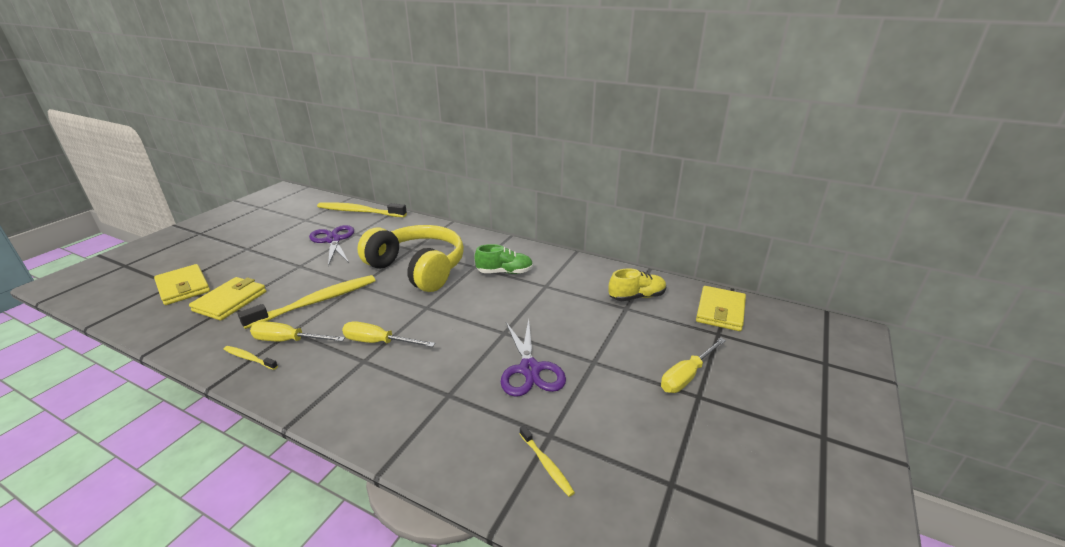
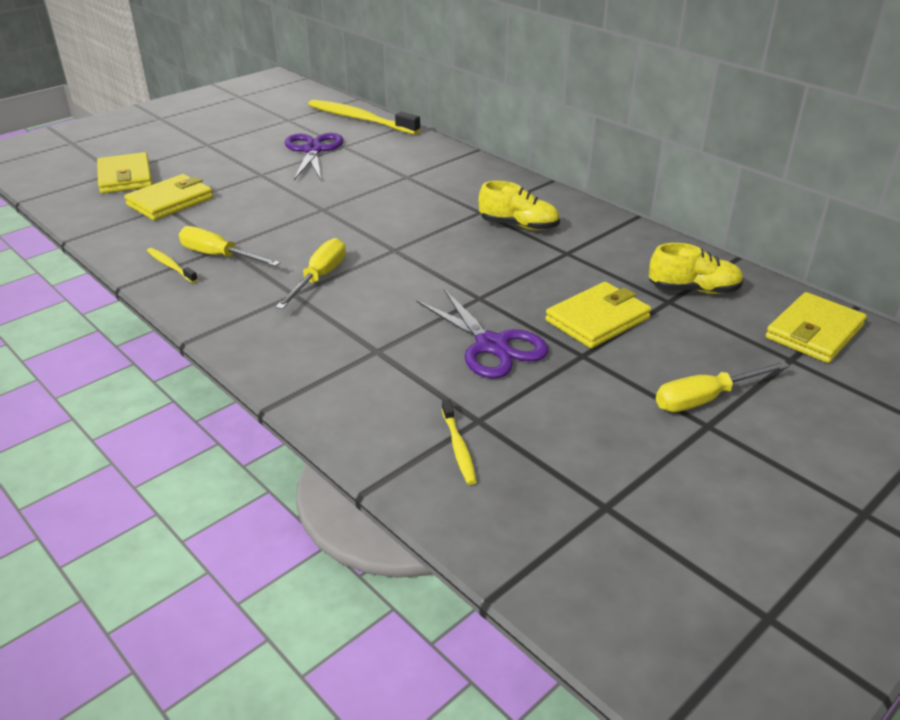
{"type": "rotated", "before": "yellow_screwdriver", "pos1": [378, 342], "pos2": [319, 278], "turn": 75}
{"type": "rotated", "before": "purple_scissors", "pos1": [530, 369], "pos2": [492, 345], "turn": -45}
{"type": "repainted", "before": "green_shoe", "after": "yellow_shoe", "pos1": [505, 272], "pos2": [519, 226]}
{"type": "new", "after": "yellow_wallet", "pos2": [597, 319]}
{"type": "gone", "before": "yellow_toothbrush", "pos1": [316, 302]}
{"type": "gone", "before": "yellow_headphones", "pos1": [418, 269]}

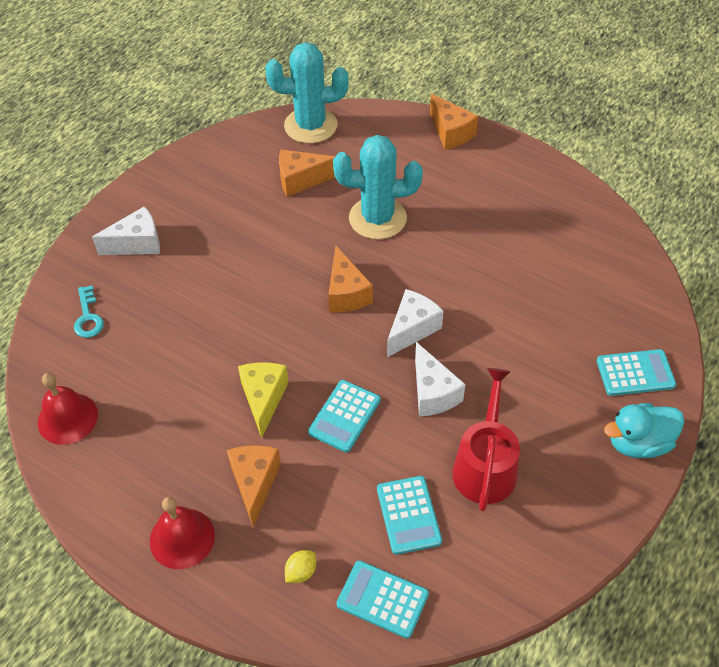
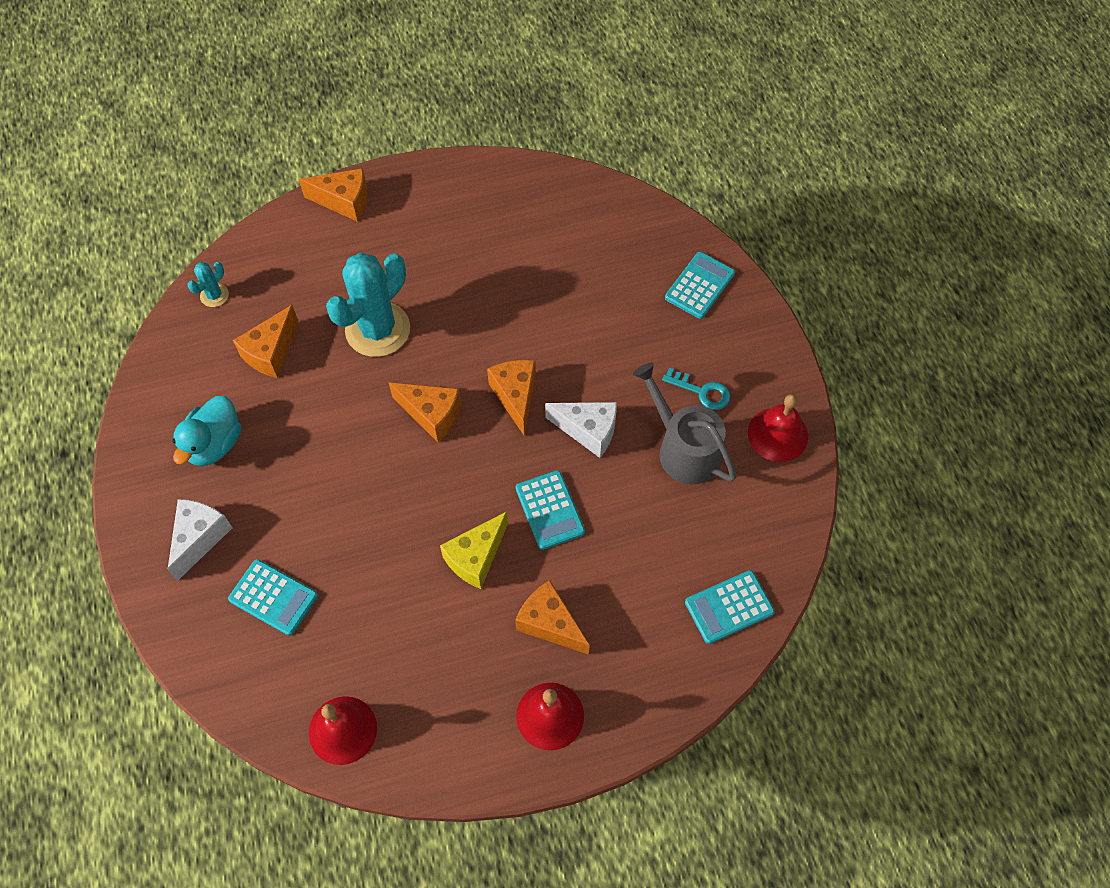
{"type": "shifted", "before": "turquoise_duck", "pos1": [638, 443], "pos2": [214, 444]}
{"type": "scaled", "before": "turquoise_cactus", "pos1": [310, 126], "pos2": [214, 295], "scale": 0.45}
{"type": "shifted", "before": "turquoise_calculator", "pos1": [408, 515], "pos2": [273, 597]}
{"type": "rotated", "before": "yellow_cheese", "pos1": [264, 399], "pos2": [476, 557], "turn": -90}
{"type": "repainted", "before": "white_cheese", "after": "orange_cheese", "pos1": [412, 329], "pos2": [516, 396]}
{"type": "repainted", "before": "red_watering_can", "after": "grey_watering_can", "pos1": [485, 466], "pos2": [684, 449]}
{"type": "shifted", "before": "turquoise_key", "pos1": [88, 317], "pos2": [702, 391]}
{"type": "new", "after": "red_bell", "pos2": [777, 434]}
{"type": "gone", "before": "yellow_lemon", "pos1": [301, 572]}

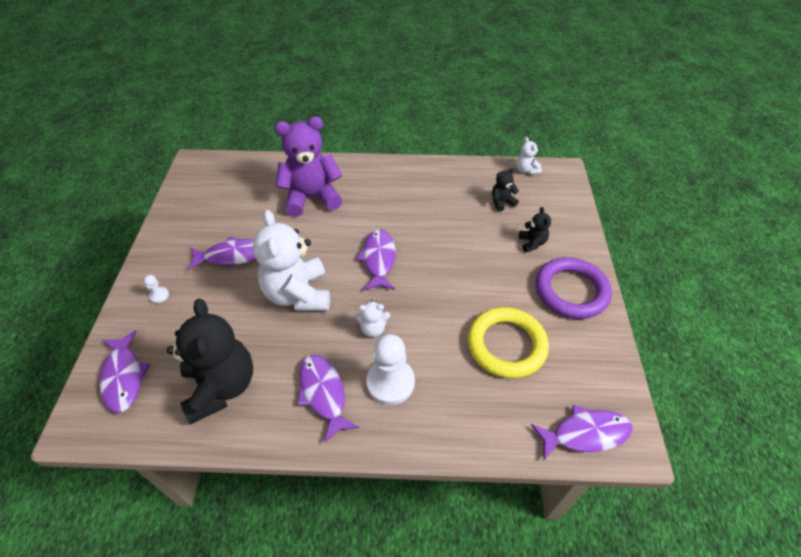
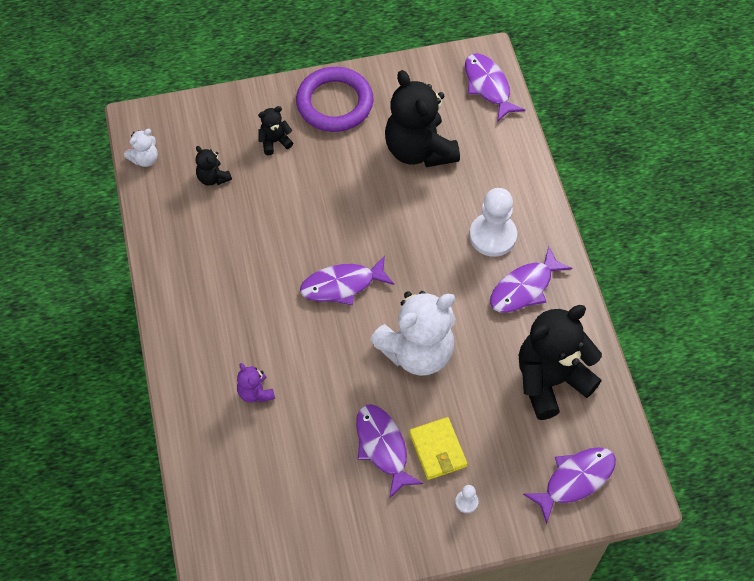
{"type": "scaled", "before": "purple_teddy_bear", "pos1": [312, 197], "pos2": [255, 392], "scale": 0.45}
{"type": "swapped", "before": "yellow_ring", "after": "black_teddy_bear", "pos1": [506, 345], "pos2": [419, 150]}
{"type": "new", "after": "yellow_wallet", "pos2": [438, 450]}
{"type": "gone", "before": "white_teddy_bear", "pos1": [373, 328]}

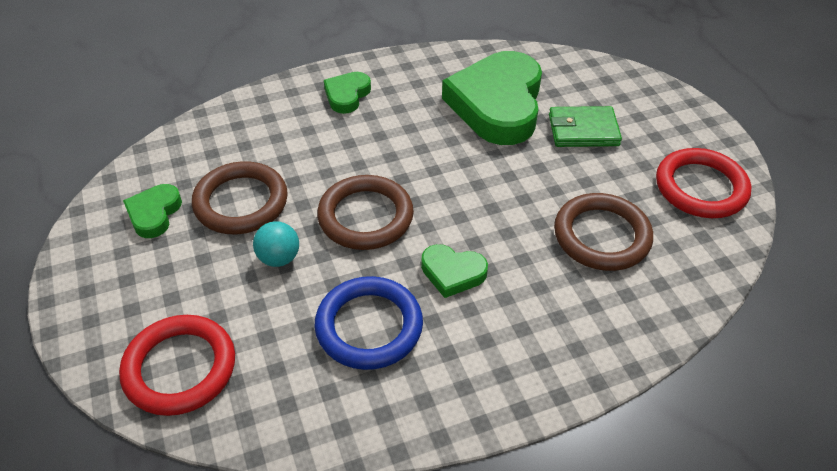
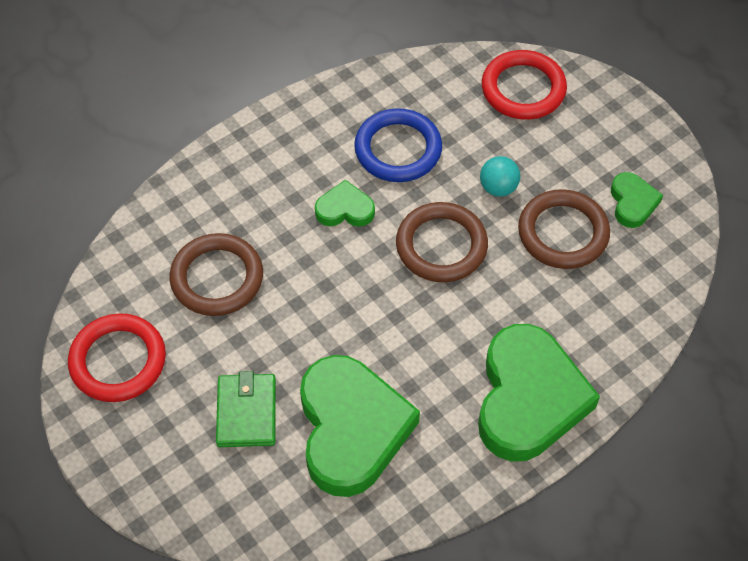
{"type": "rotated", "before": "green_wallet", "pos1": [583, 130], "pos2": [247, 412], "turn": -75}
{"type": "scaled", "before": "green_heart", "pos1": [347, 95], "pos2": [528, 398], "scale": 2.14}

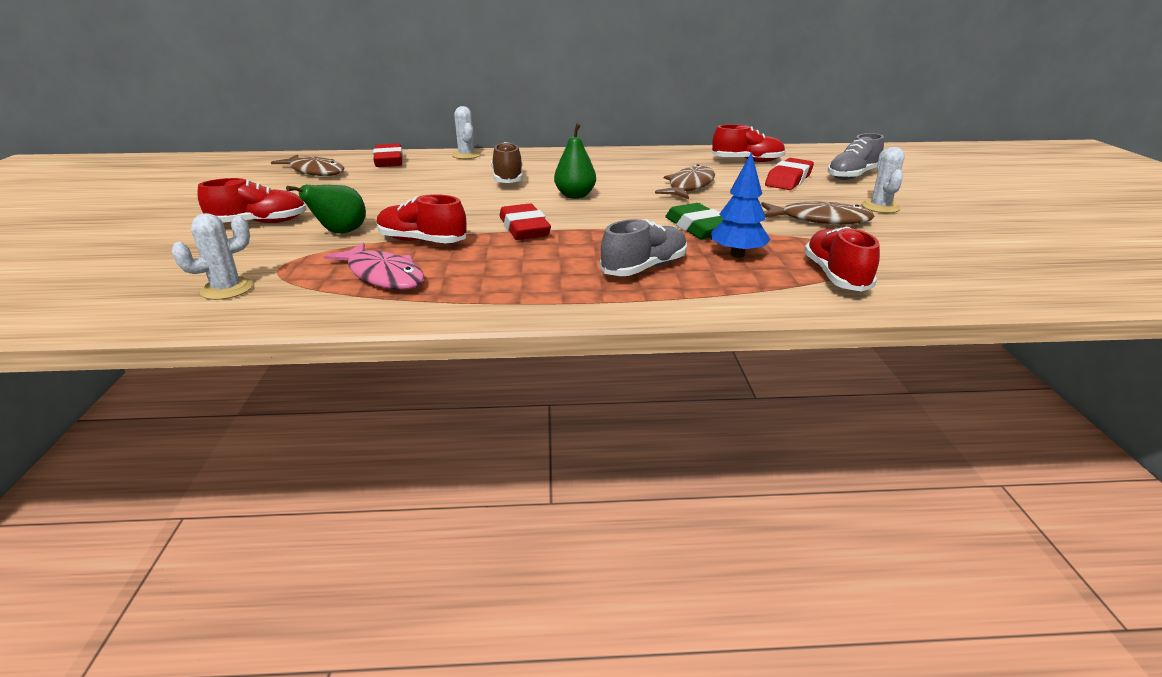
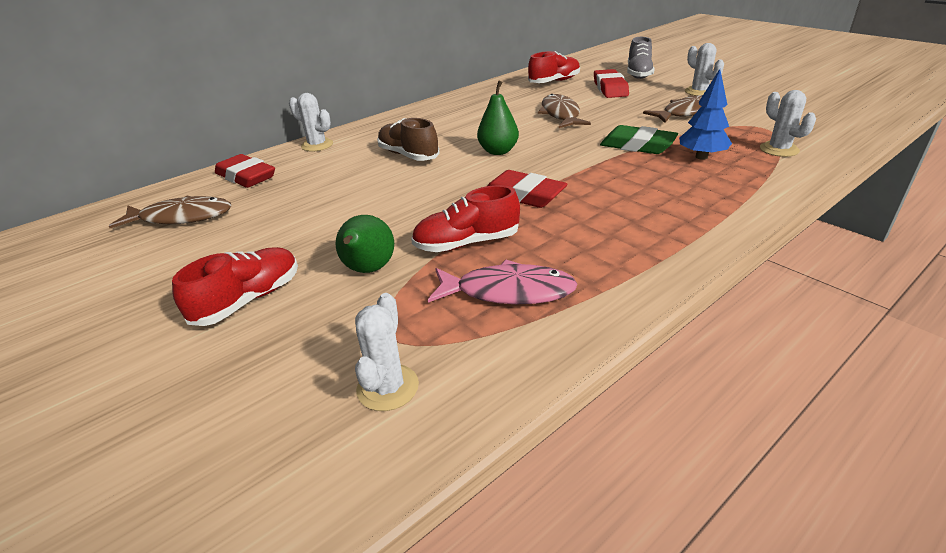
{"type": "swapped", "before": "red_shoe", "after": "white_cactus", "pos1": [835, 276], "pos2": [779, 149]}
{"type": "gone", "before": "grey_shoe", "pos1": [644, 268]}

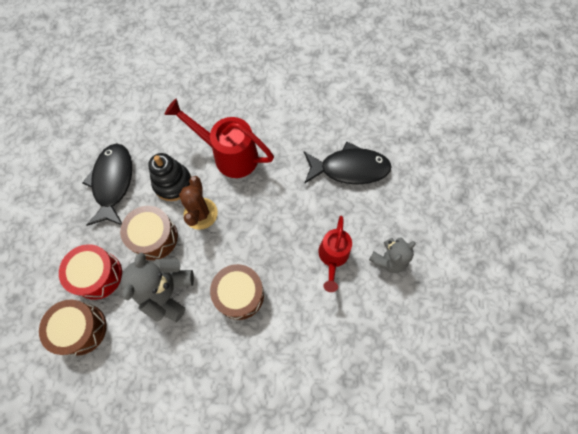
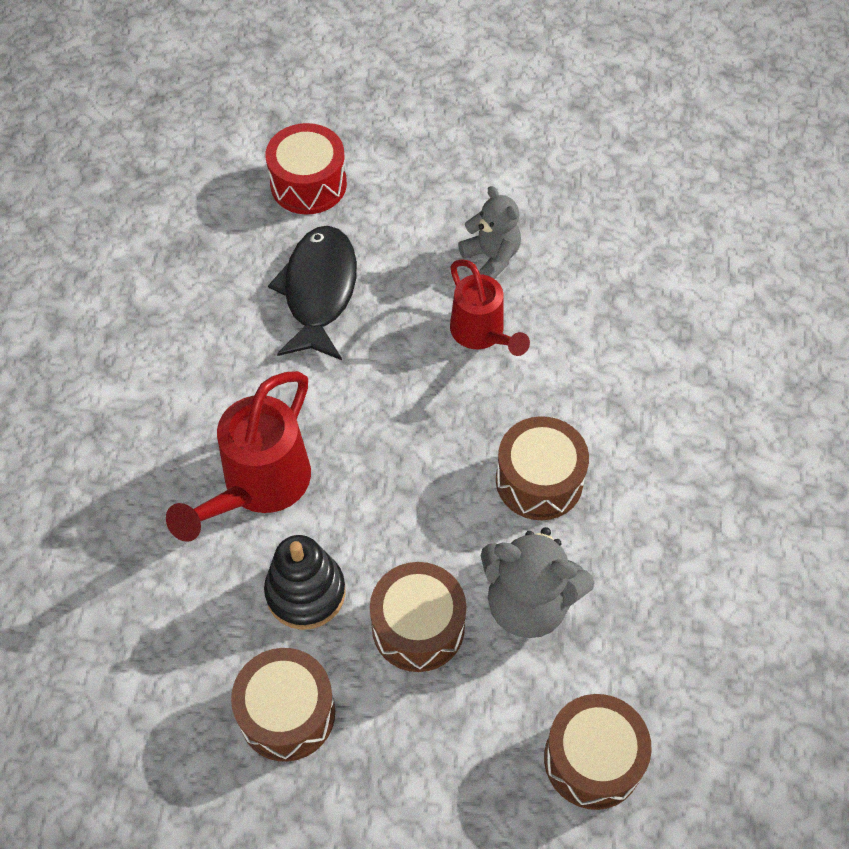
{"type": "swapped", "before": "black_fish", "after": "brown_drum", "pos1": [113, 182], "pos2": [287, 713]}
{"type": "shifted", "before": "red_drum", "pos1": [98, 275], "pos2": [308, 184]}
{"type": "rotated", "before": "red_watering_can", "pos1": [333, 257], "pos2": [481, 334], "turn": 45}
{"type": "gone", "before": "brown_cactus", "pos1": [200, 213]}

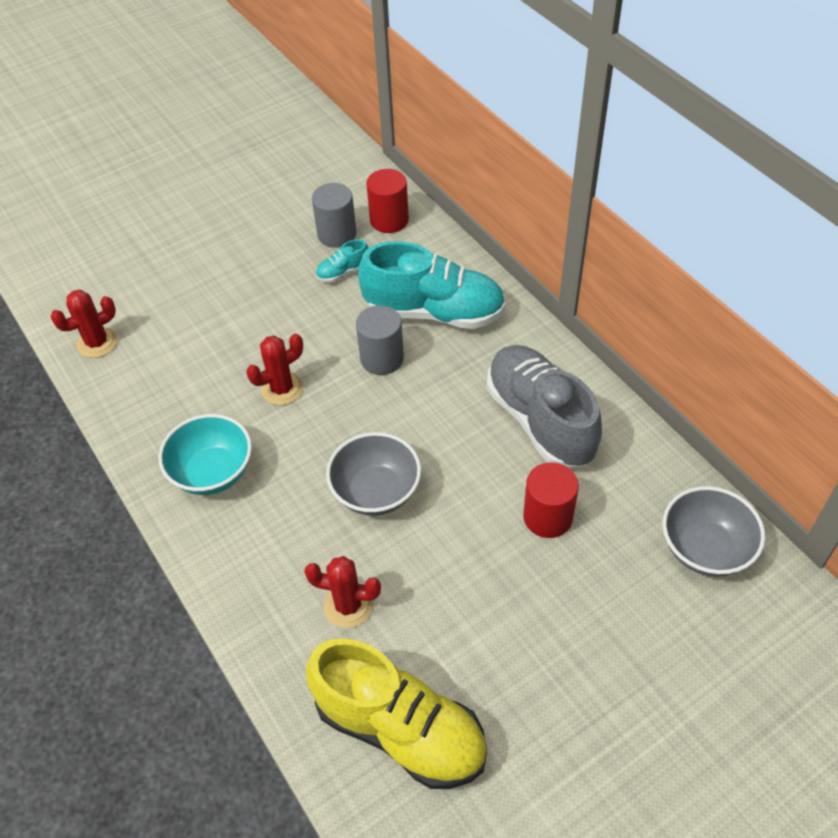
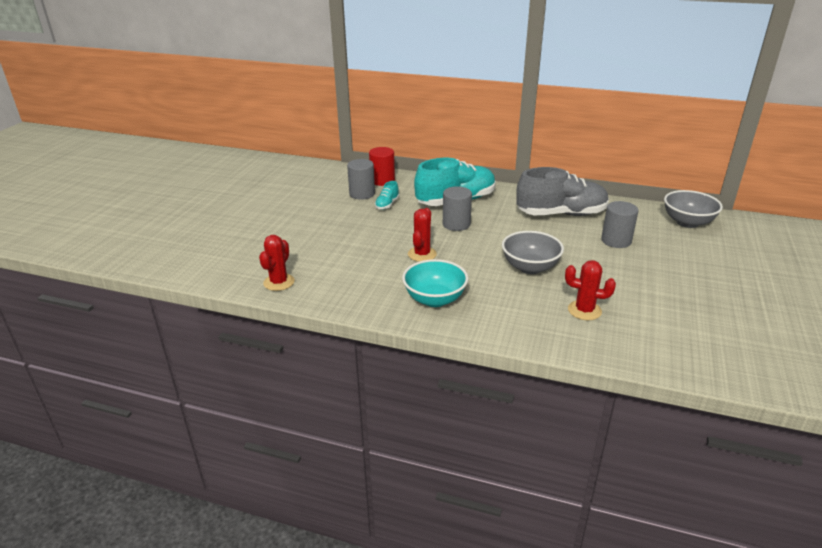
{"type": "rotated", "before": "grey_shoe", "pos1": [540, 420], "pos2": [561, 214], "turn": 150}
{"type": "rotated", "before": "red_cactus", "pos1": [348, 605], "pos2": [584, 310], "turn": 45}
{"type": "repainted", "before": "red_cylinder", "after": "grey_cylinder", "pos1": [547, 517], "pos2": [616, 241]}
{"type": "gone", "before": "yellow_shoe", "pos1": [400, 729]}

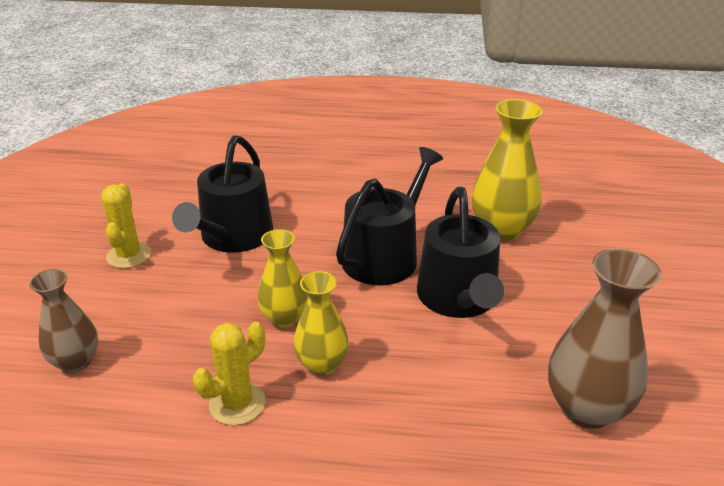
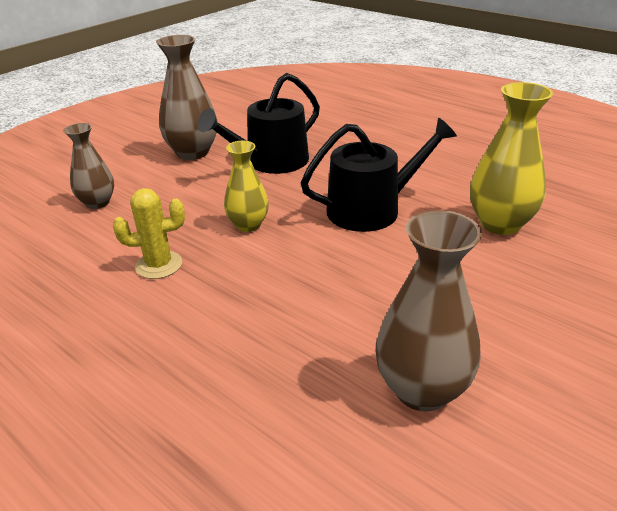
{"type": "swapped", "before": "yellow_cactus", "after": "brown_vase", "pos1": [129, 255], "pos2": [192, 152]}
{"type": "gone", "before": "yellow_vase", "pos1": [322, 364]}
{"type": "gone", "before": "black_watering_can", "pos1": [459, 298]}

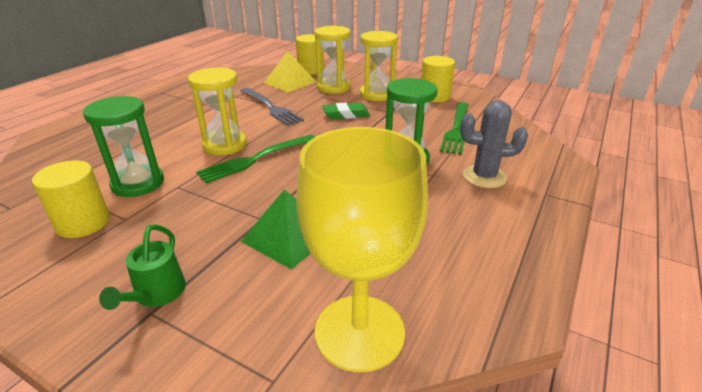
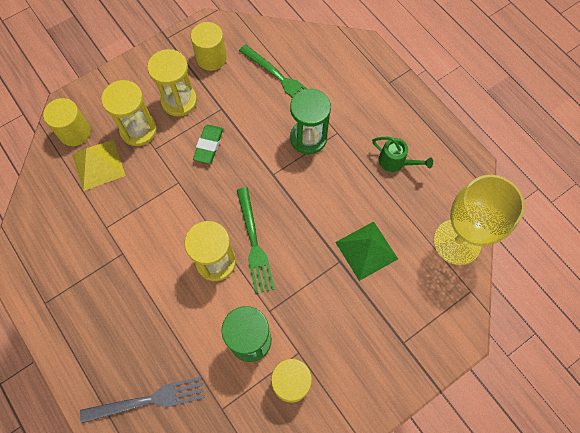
{"type": "shifted", "before": "grey_fork", "pos1": [271, 107], "pos2": [149, 400]}
{"type": "shifted", "before": "green_watering_can", "pos1": [156, 295], "pos2": [396, 162]}
{"type": "gone", "before": "grey_cactus", "pos1": [484, 177]}

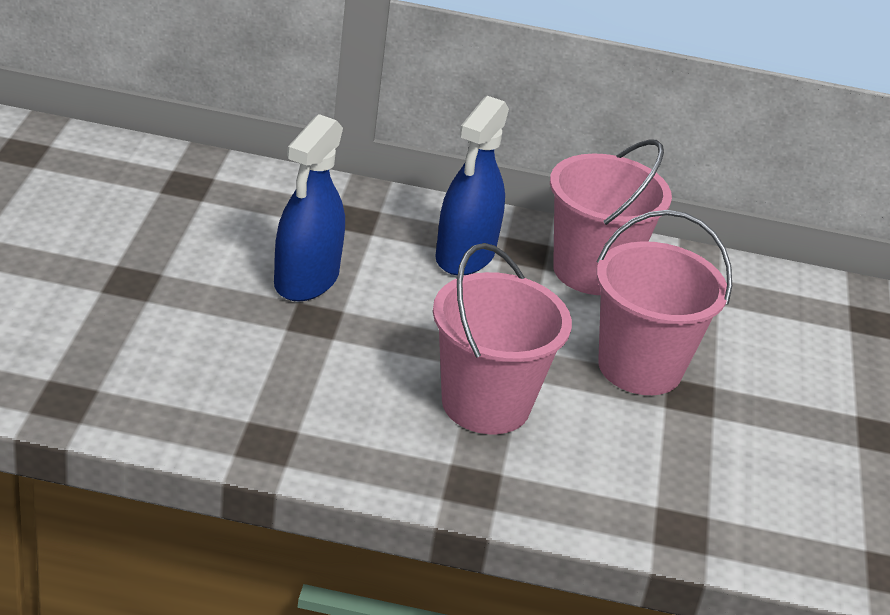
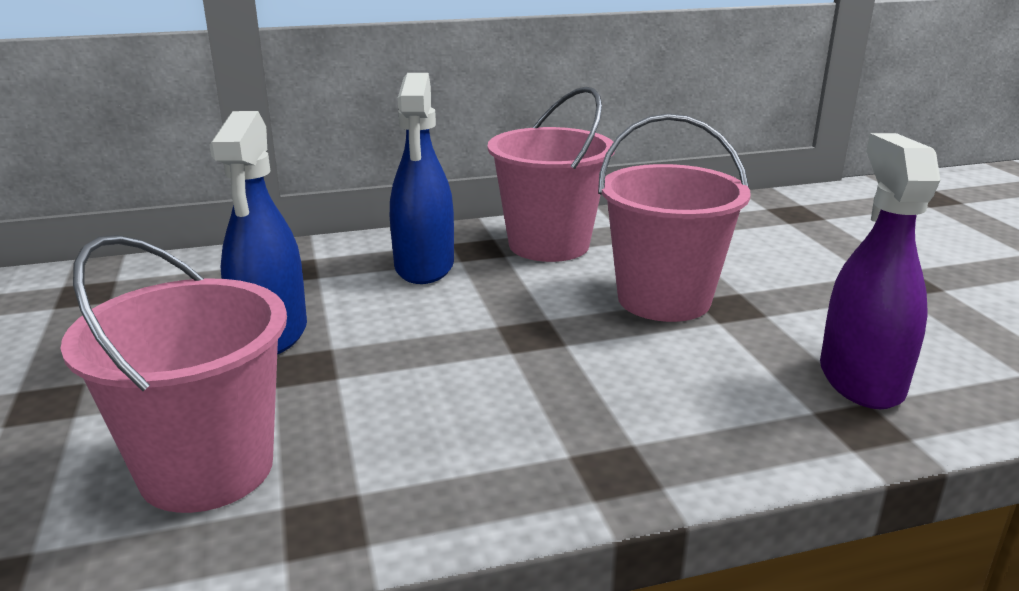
{"type": "shifted", "before": "pink_bucket", "pos1": [485, 404], "pos2": [206, 469]}
{"type": "new", "after": "purple_spray_bottle", "pos2": [860, 379]}

